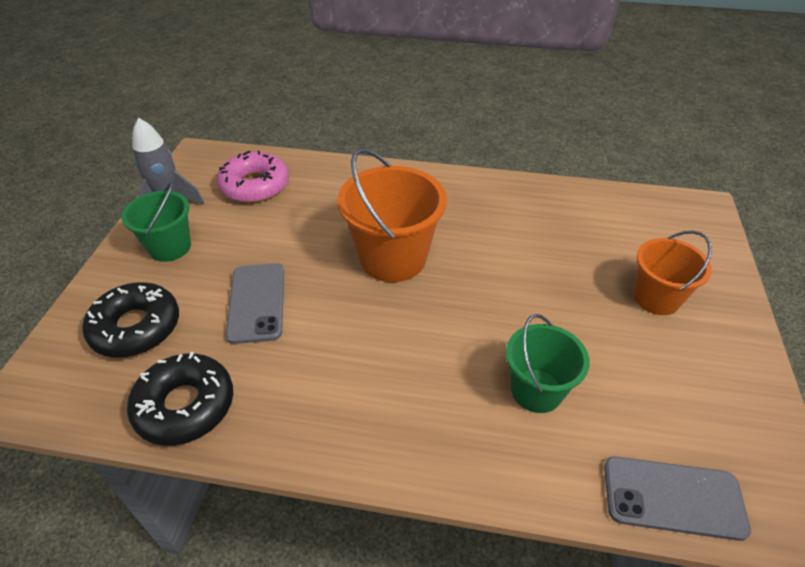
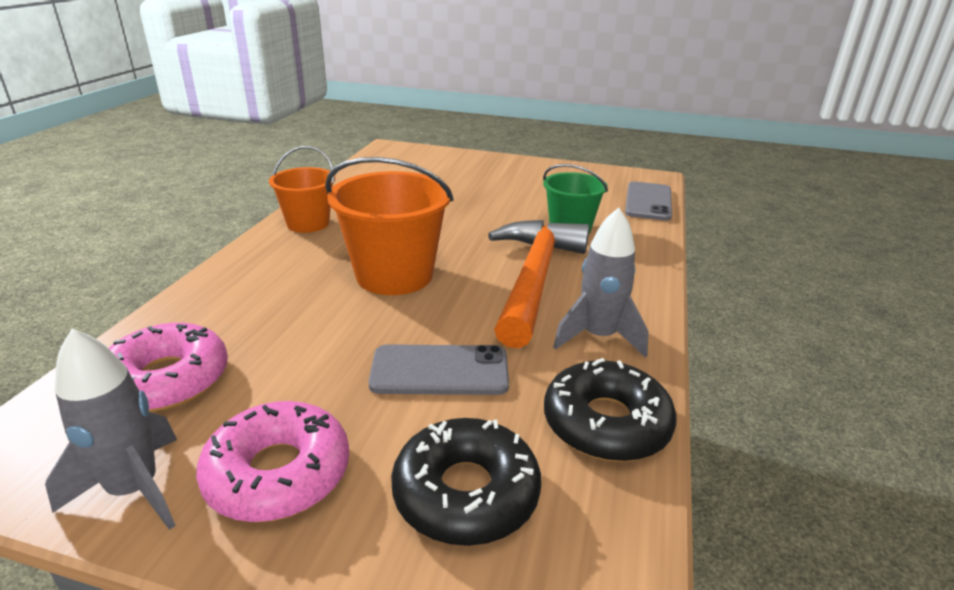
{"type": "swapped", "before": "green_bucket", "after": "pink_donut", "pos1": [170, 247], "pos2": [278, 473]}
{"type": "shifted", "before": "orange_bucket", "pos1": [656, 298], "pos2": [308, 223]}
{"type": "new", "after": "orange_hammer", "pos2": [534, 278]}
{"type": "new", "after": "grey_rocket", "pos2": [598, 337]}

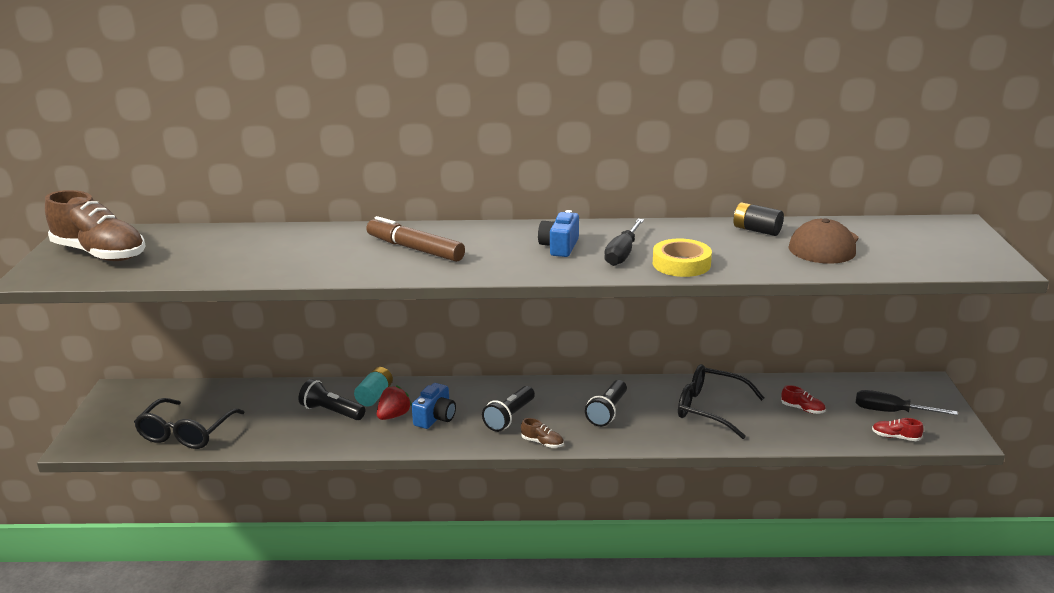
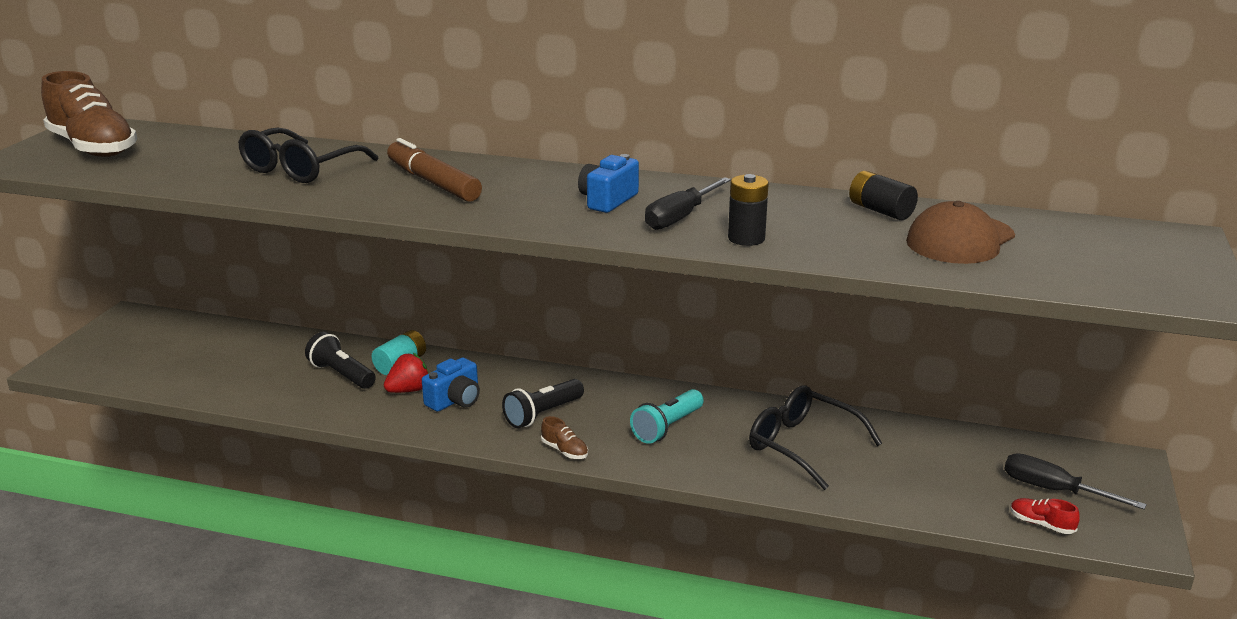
{"type": "shifted", "before": "black_glasses", "pos1": [186, 433], "pos2": [300, 169]}
{"type": "repainted", "before": "black_flashlight", "after": "turquoise_flashlight", "pos1": [607, 412], "pos2": [667, 427]}
{"type": "swapped", "before": "yellow_tape", "after": "black_battery", "pos1": [681, 264], "pos2": [746, 238]}
{"type": "gone", "before": "red_shoe", "pos1": [802, 409]}

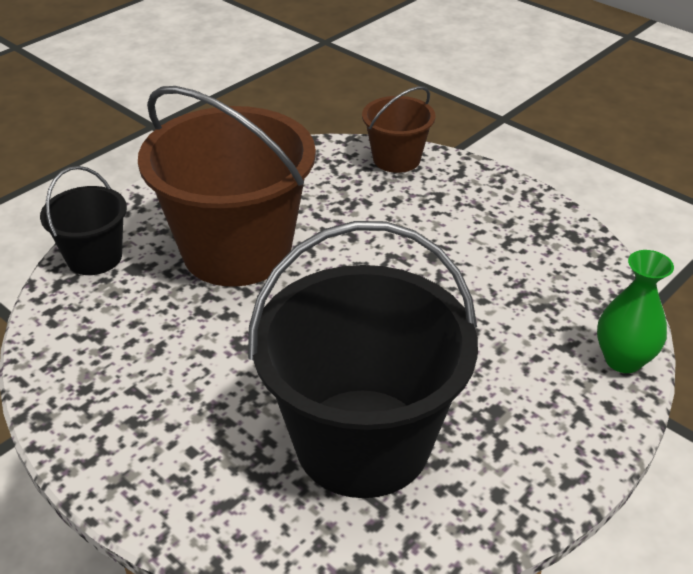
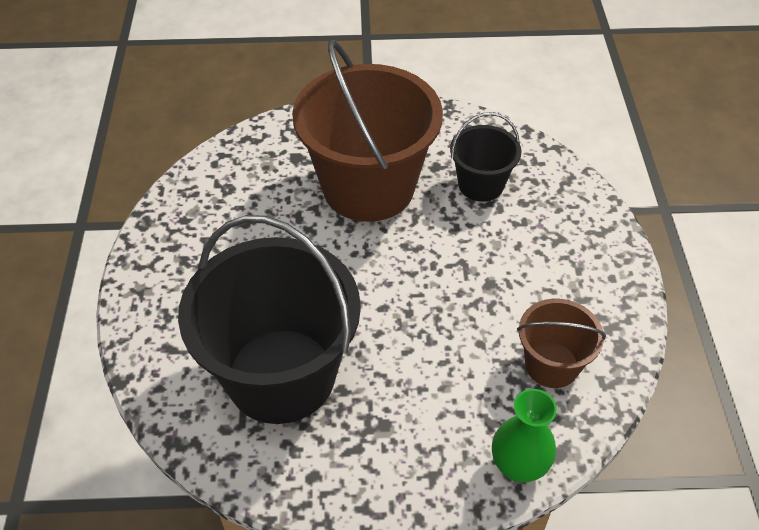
{"type": "shifted", "before": "black_bucket", "pos1": [94, 257], "pos2": [481, 184]}
{"type": "shifted", "before": "brown_bucket", "pos1": [396, 159], "pos2": [551, 365]}

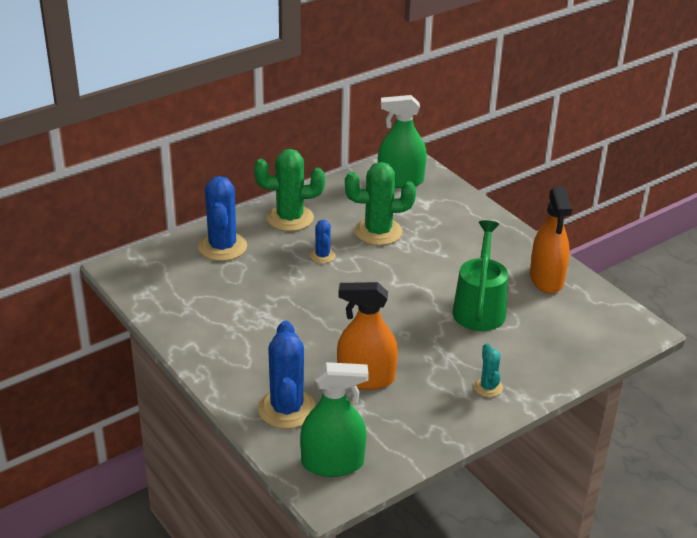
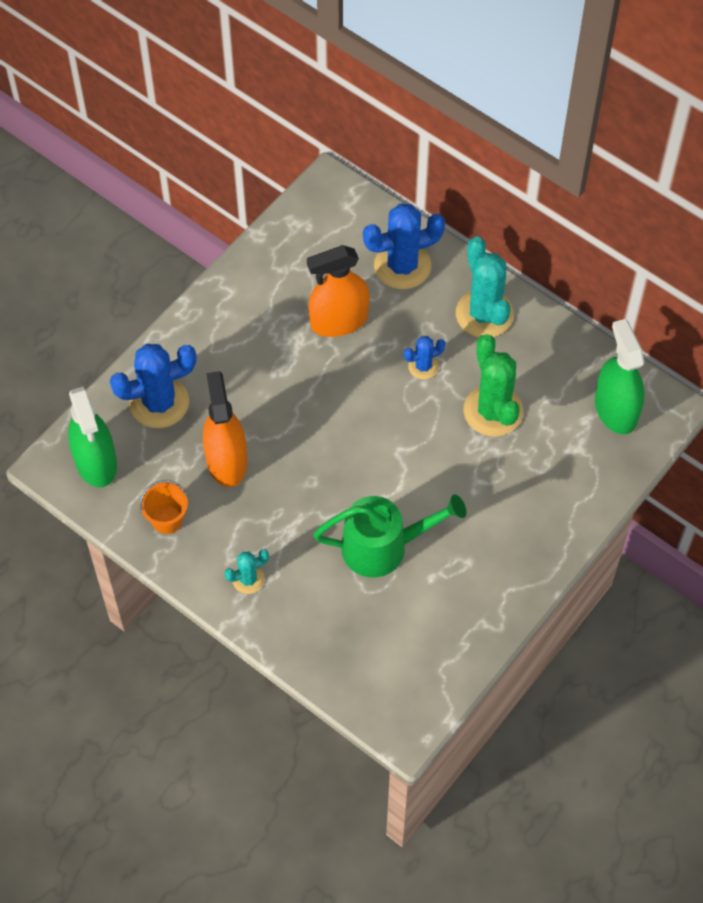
{"type": "new", "after": "orange_bucket", "pos2": [167, 520]}
{"type": "shifted", "before": "orange_spray_bottle", "pos1": [546, 279], "pos2": [339, 321]}
{"type": "repainted", "before": "green_cactus", "after": "turquoise_cactus", "pos1": [290, 218], "pos2": [484, 314]}

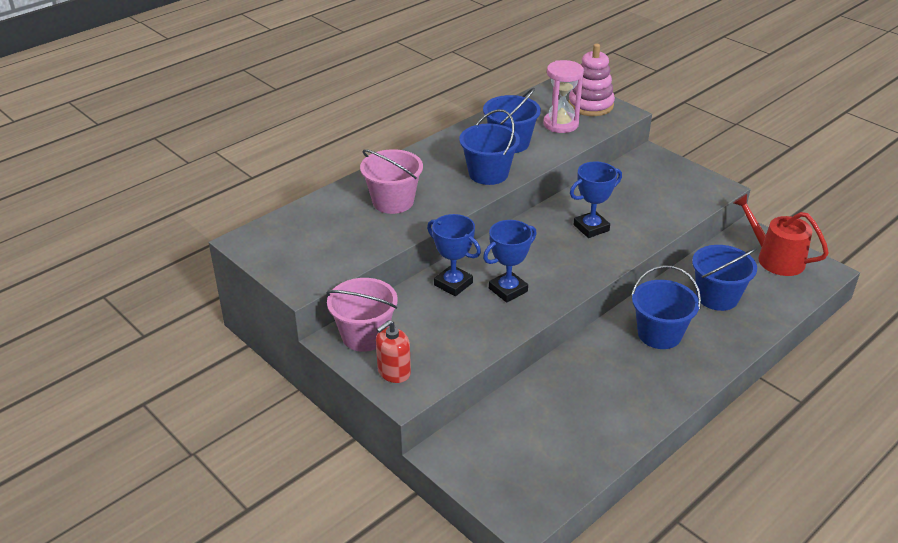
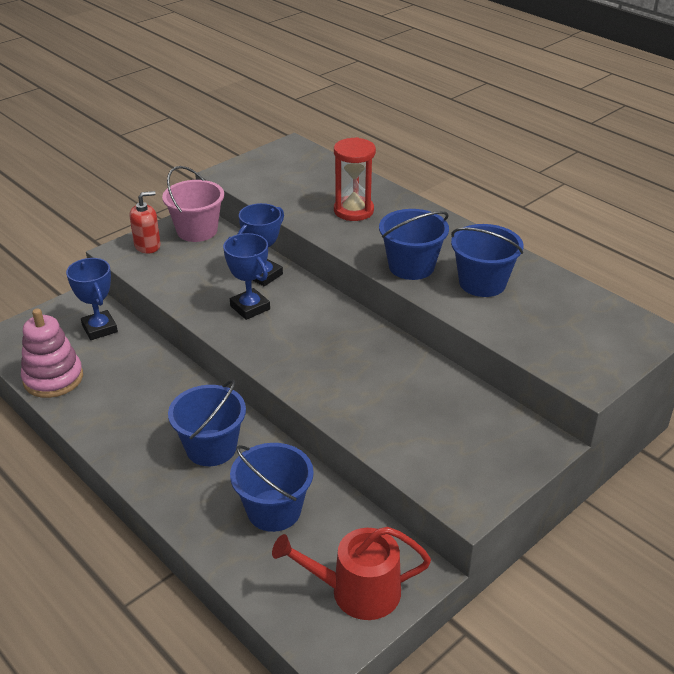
{"type": "shifted", "before": "pink_stacking_toy", "pos1": [590, 105], "pos2": [53, 378]}
{"type": "shifted", "before": "blue_trophy", "pos1": [591, 228], "pos2": [99, 328]}
{"type": "rotated", "before": "red_soap_dispenser", "pos1": [394, 372], "pos2": [147, 246], "turn": 105}
{"type": "rotated", "before": "red_watering_can", "pos1": [775, 258], "pos2": [356, 591], "turn": -135}
{"type": "swapped", "before": "pink_bucket", "after": "red_hourglass", "pos1": [393, 201], "pos2": [353, 211]}
{"type": "gone", "before": "pink_hourglass", "pos1": [560, 124]}

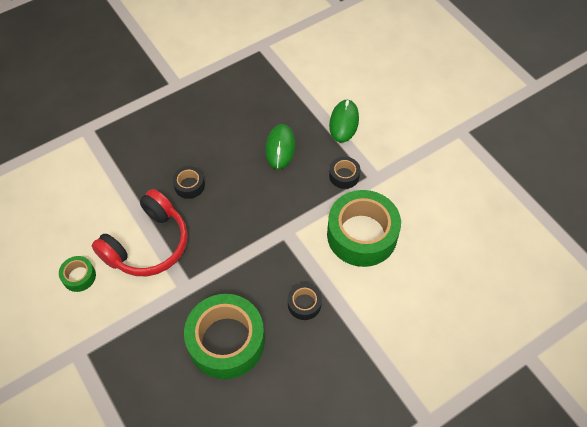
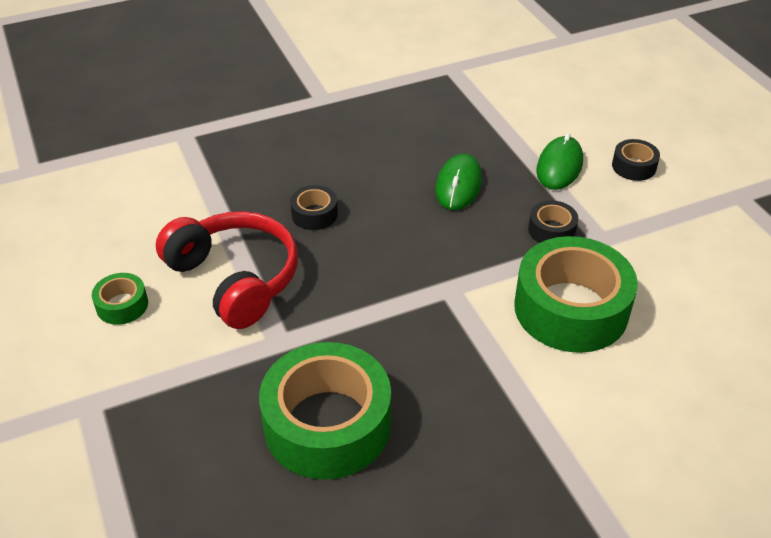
{"type": "rotated", "before": "red_headphones", "pos1": [148, 244], "pos2": [235, 278], "turn": -90}
{"type": "shifted", "before": "black_tape", "pos1": [304, 304], "pos2": [634, 166]}

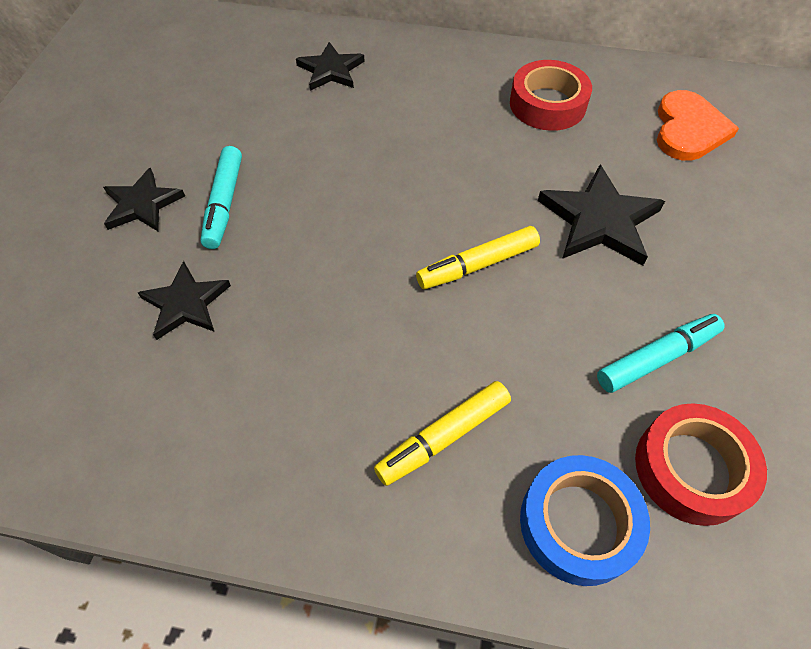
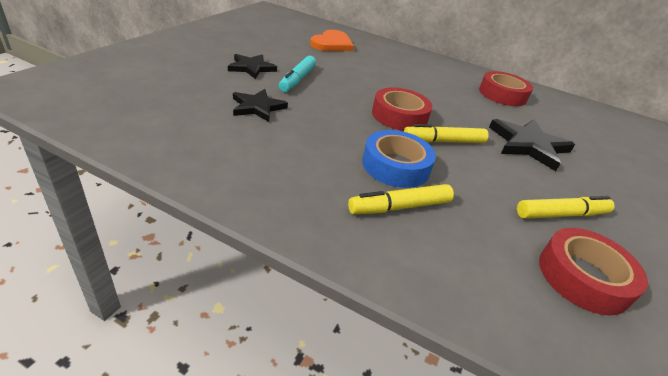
{"type": "shifted", "before": "orange_heart", "pos1": [688, 129], "pos2": [332, 44]}
{"type": "shifted", "before": "blue_tape", "pos1": [578, 523], "pos2": [395, 166]}
{"type": "new", "after": "red_tape", "pos2": [399, 116]}
{"type": "repainted", "before": "turquoise_marker", "after": "yellow_marker", "pos1": [657, 358], "pos2": [561, 214]}
{"type": "gone", "before": "black_star", "pos1": [331, 70]}

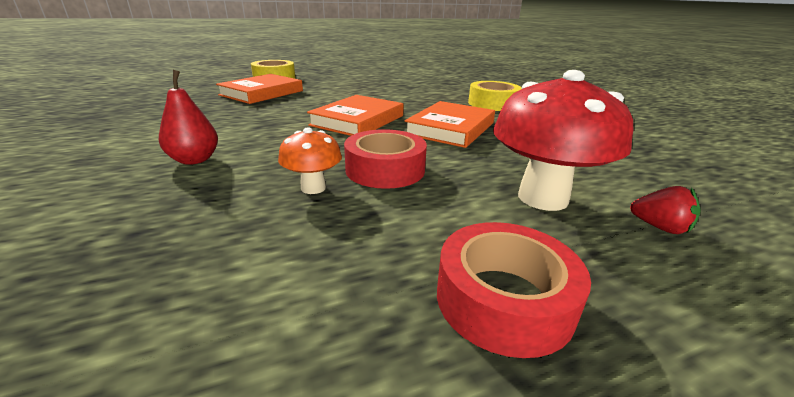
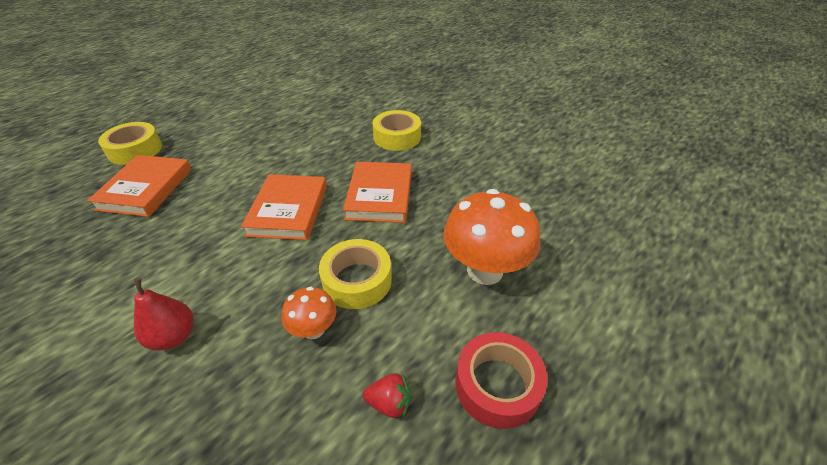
{"type": "repainted", "before": "red_tape", "after": "yellow_tape", "pos1": [385, 169], "pos2": [357, 280]}
{"type": "shifted", "before": "red_strawberry", "pos1": [659, 227], "pos2": [389, 403]}
{"type": "repainted", "before": "red_mushroom", "after": "orange_mushroom", "pos1": [542, 198], "pos2": [485, 270]}

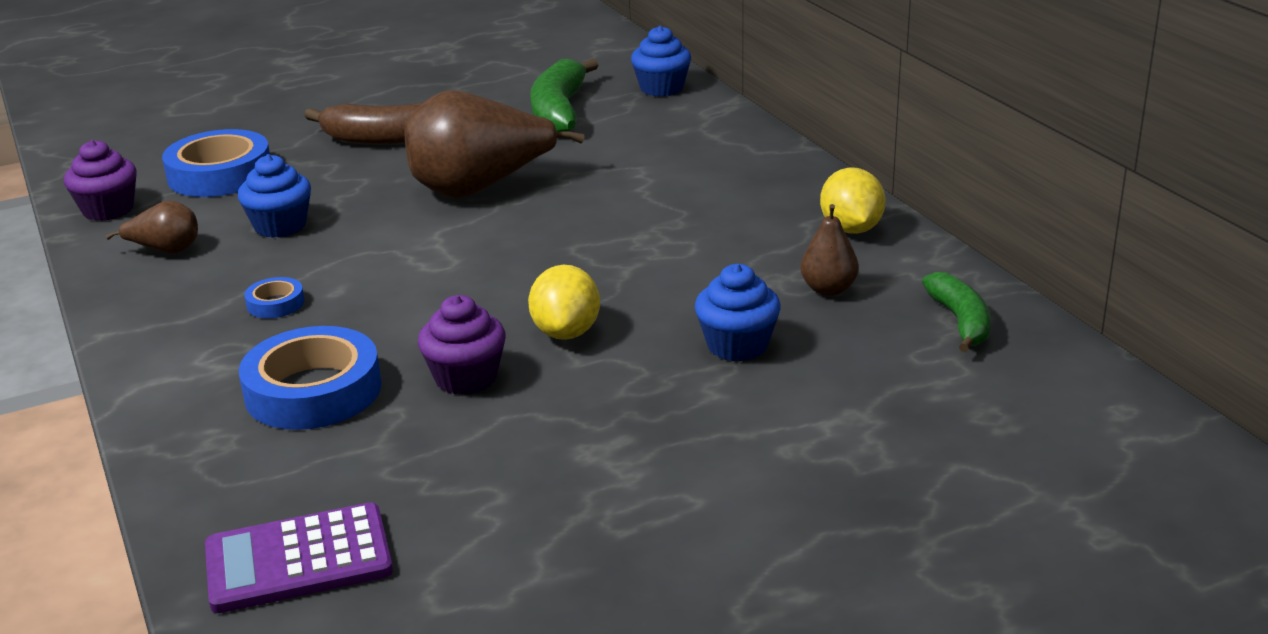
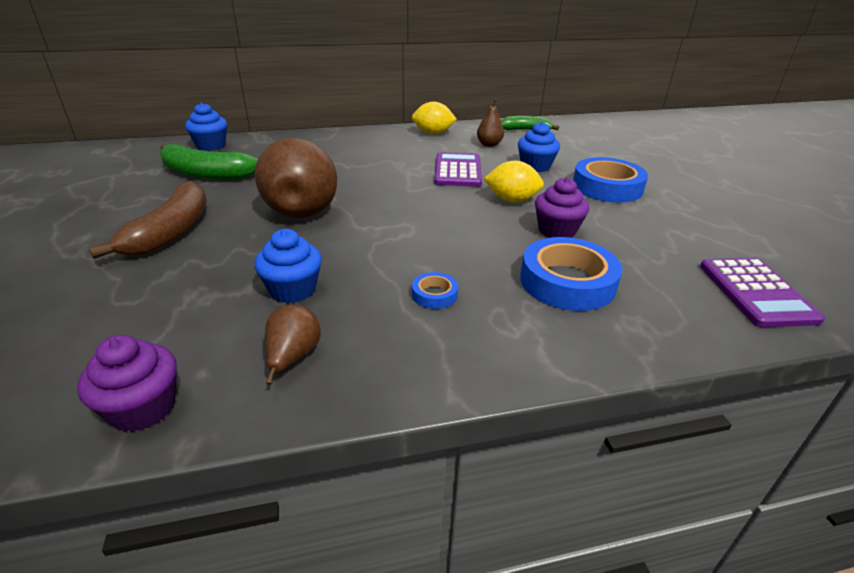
{"type": "new", "after": "purple_calculator", "pos2": [458, 171]}
{"type": "shifted", "before": "blue_tape", "pos1": [220, 174], "pos2": [607, 187]}

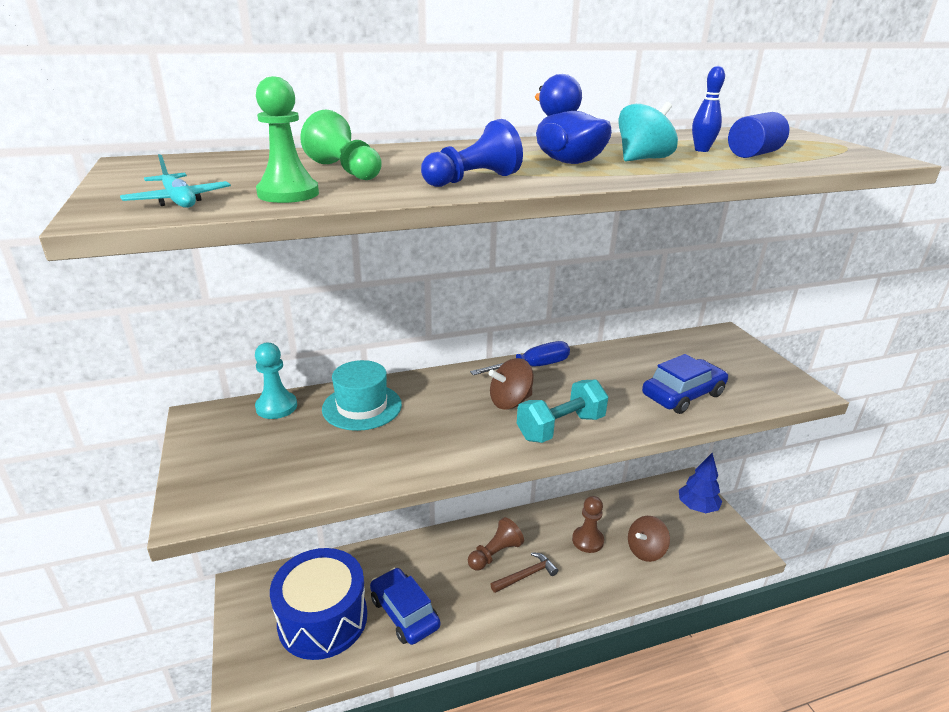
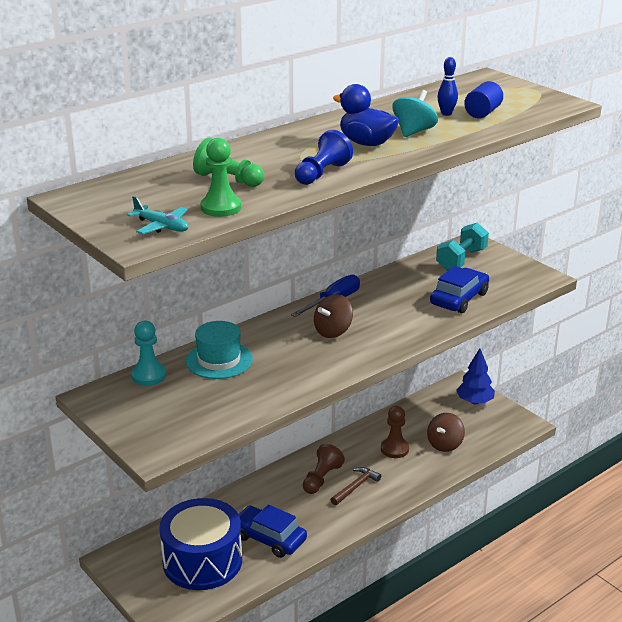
{"type": "shifted", "before": "turquoise_dumbbell", "pos1": [560, 427], "pos2": [461, 260]}

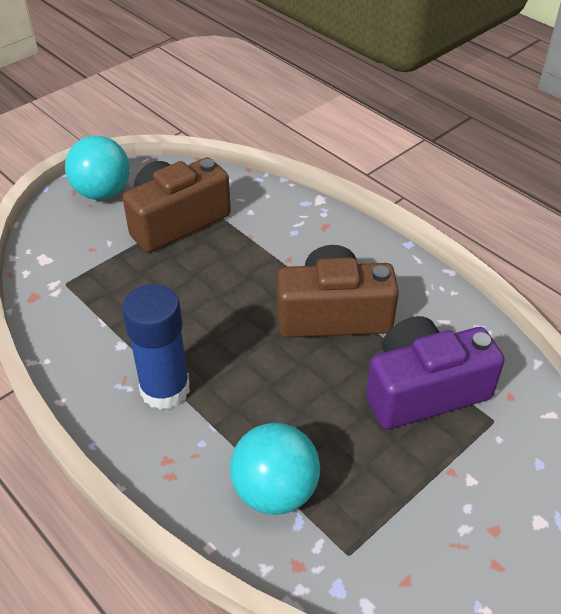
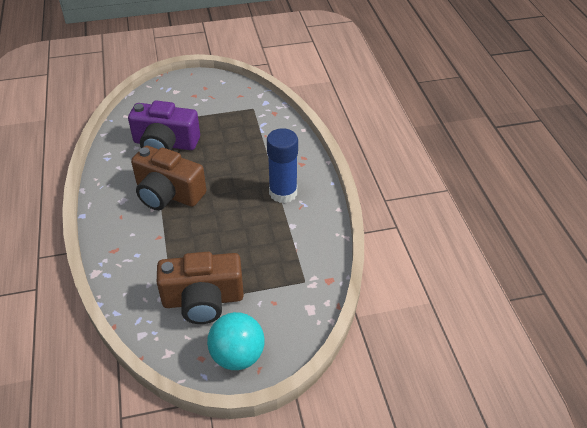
{"type": "gone", "before": "turquoise_ball", "pos1": [275, 491]}

